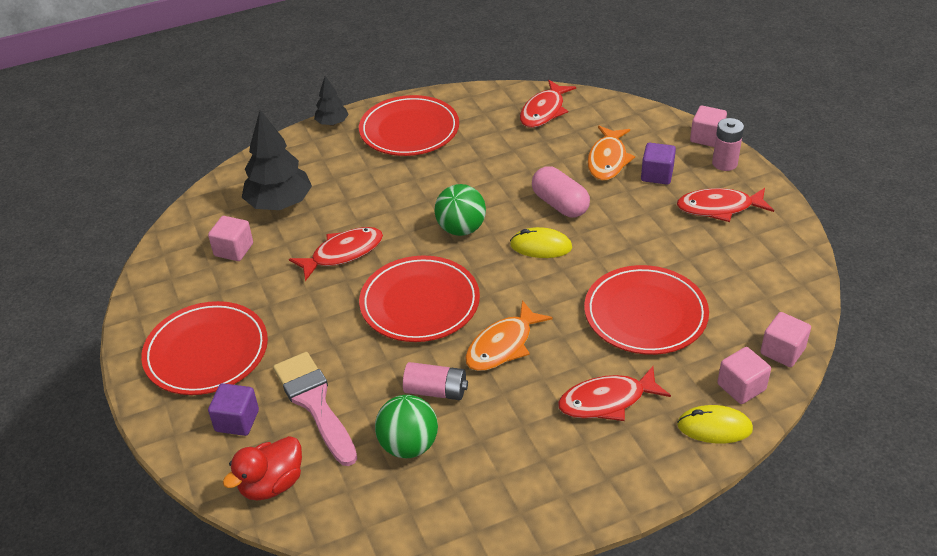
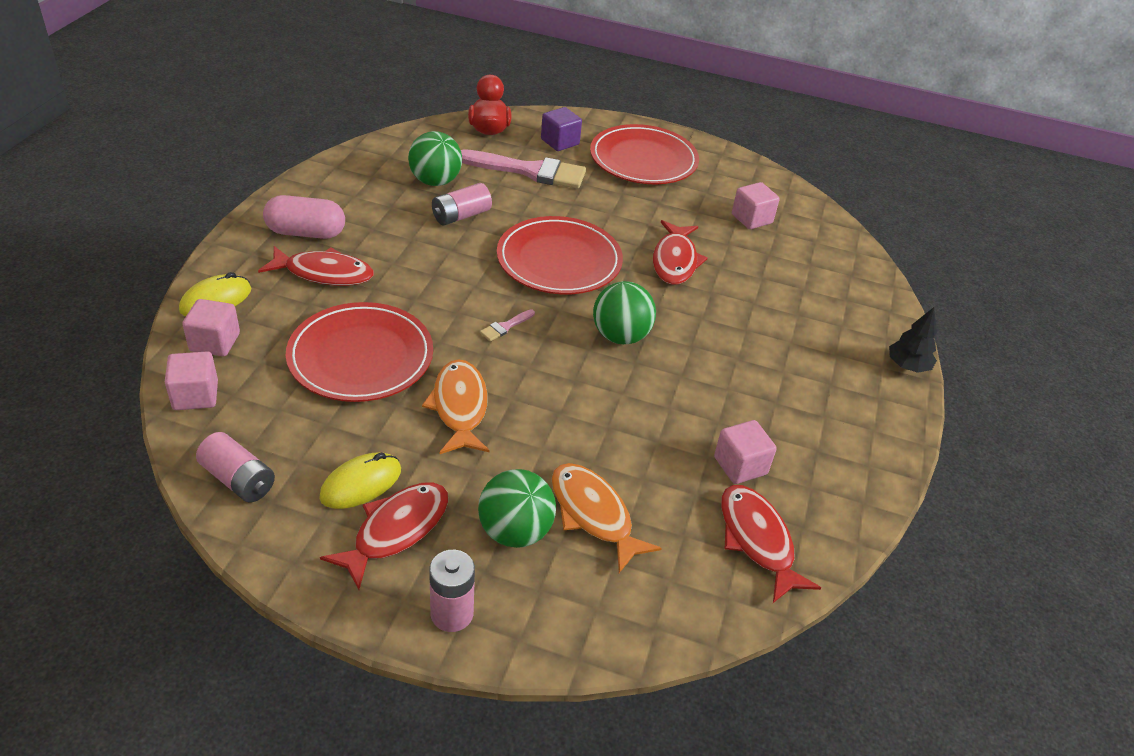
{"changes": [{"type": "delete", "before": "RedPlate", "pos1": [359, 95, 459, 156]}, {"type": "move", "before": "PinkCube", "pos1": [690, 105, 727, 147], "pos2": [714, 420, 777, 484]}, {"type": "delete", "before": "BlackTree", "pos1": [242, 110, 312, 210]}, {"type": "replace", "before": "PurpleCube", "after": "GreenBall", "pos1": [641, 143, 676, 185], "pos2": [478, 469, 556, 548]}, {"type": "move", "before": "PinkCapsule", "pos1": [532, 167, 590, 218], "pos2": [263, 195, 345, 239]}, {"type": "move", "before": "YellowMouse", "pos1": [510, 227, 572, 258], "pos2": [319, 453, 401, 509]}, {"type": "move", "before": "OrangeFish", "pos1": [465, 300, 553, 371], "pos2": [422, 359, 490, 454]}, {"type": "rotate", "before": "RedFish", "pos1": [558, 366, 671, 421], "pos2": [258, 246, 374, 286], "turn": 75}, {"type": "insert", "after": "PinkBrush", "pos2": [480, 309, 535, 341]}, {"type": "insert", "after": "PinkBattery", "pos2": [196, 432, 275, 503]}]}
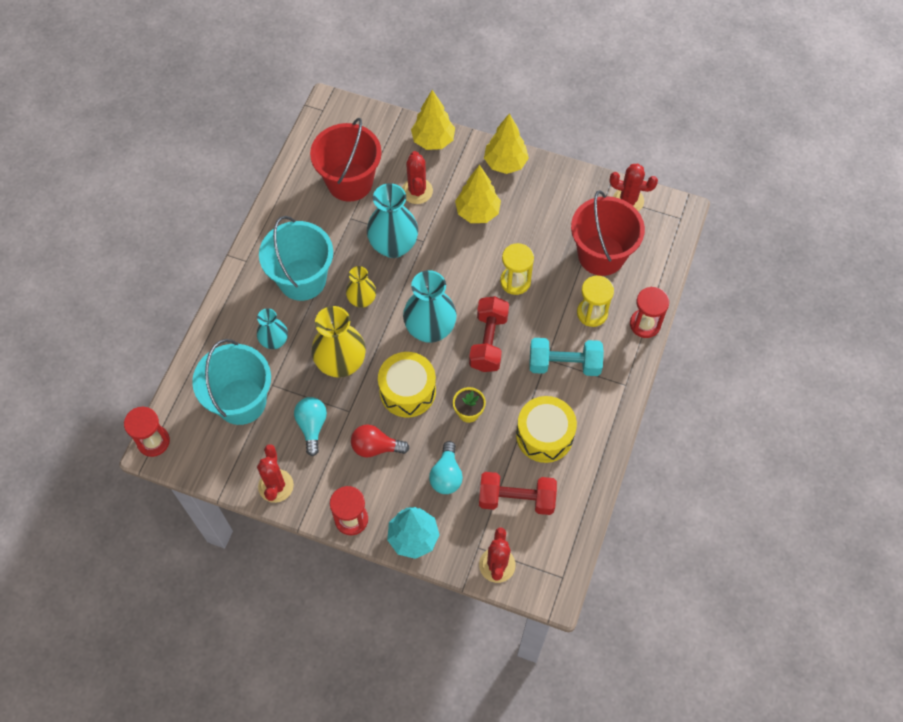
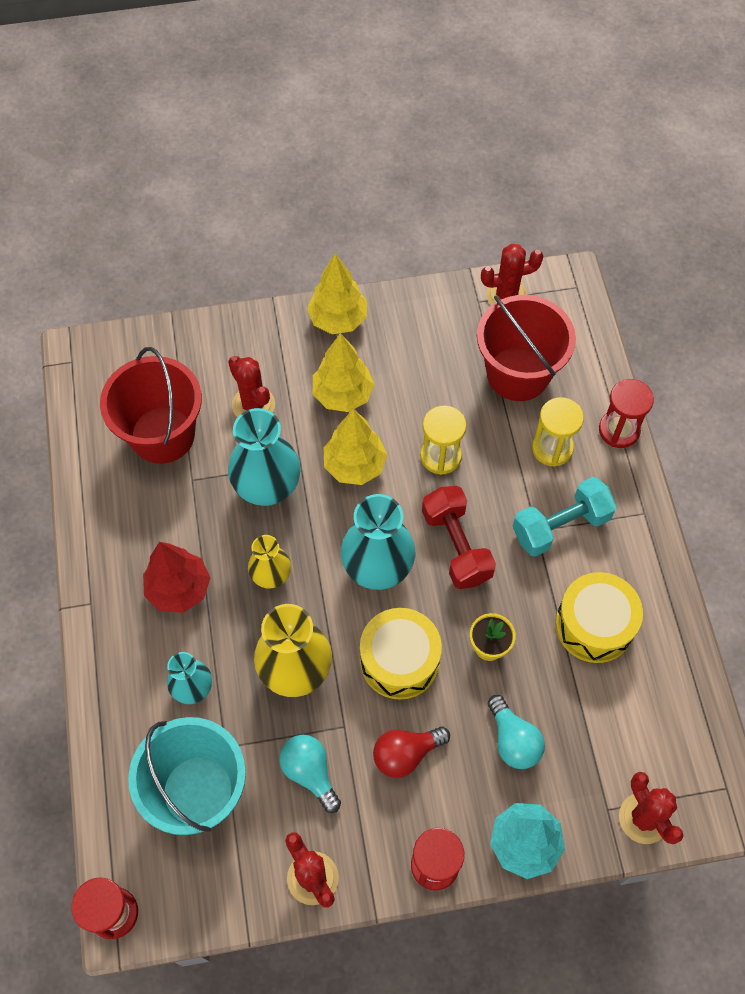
{"changes": [{"type": "move", "before": "YellowTree", "pos1": [411, 90, 455, 150], "pos2": [323, 409, 387, 485]}, {"type": "replace", "before": "TurquoiseBucket", "after": "RedTree", "pos1": [259, 216, 333, 301], "pos2": [143, 542, 210, 613]}, {"type": "delete", "before": "RedDumbbell", "pos1": [479, 472, 557, 515]}]}
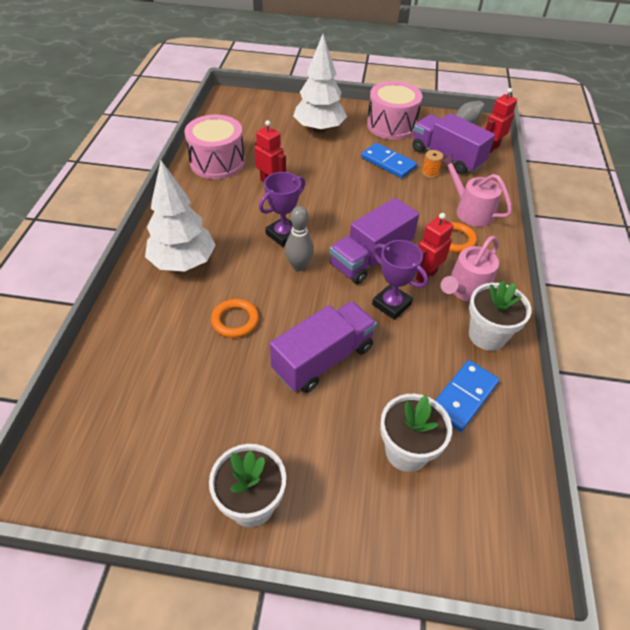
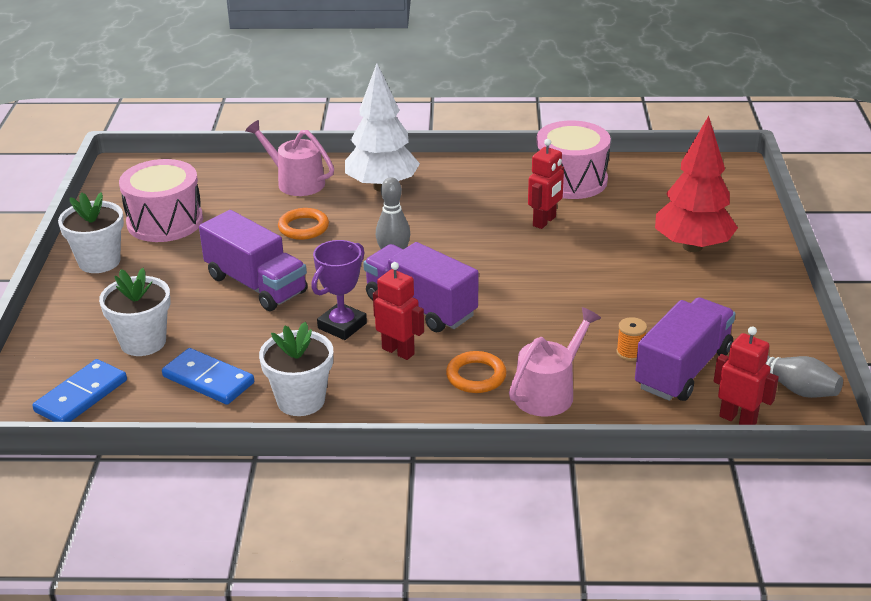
{"changes": [{"type": "recolor", "before": "WhiteTree", "after": "RedTree", "pos1": [293, 34, 347, 133], "pos2": [655, 116, 738, 252]}, {"type": "move", "before": "PinkDrum", "pos1": [367, 81, 422, 140], "pos2": [119, 159, 203, 242]}, {"type": "move", "before": "BlueDomino", "pos1": [361, 143, 417, 178], "pos2": [32, 359, 127, 422]}, {"type": "delete", "before": "PurpleTrophy", "pos1": [259, 172, 305, 247]}, {"type": "move", "before": "PinkWateringCan", "pos1": [441, 236, 499, 302], "pos2": [245, 120, 334, 196]}]}
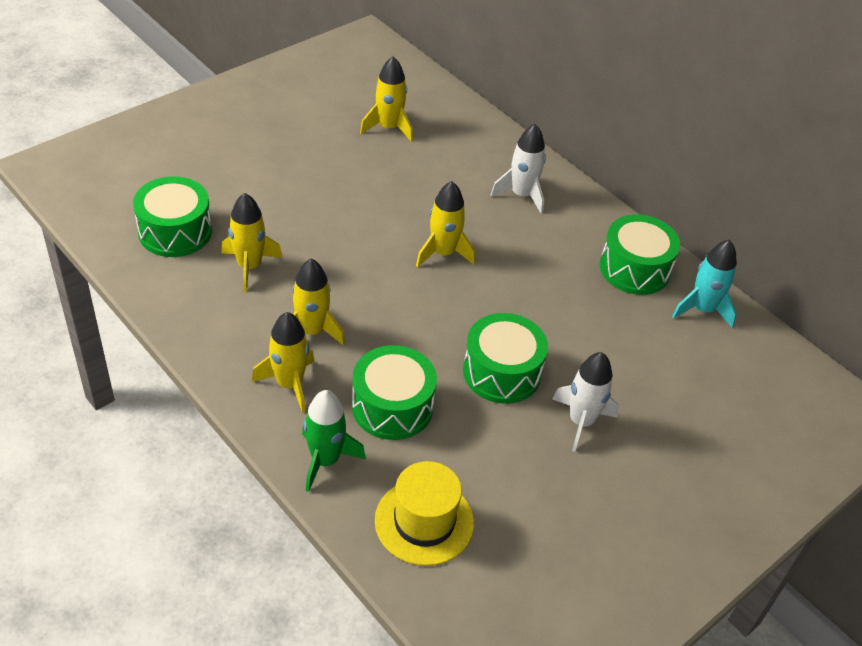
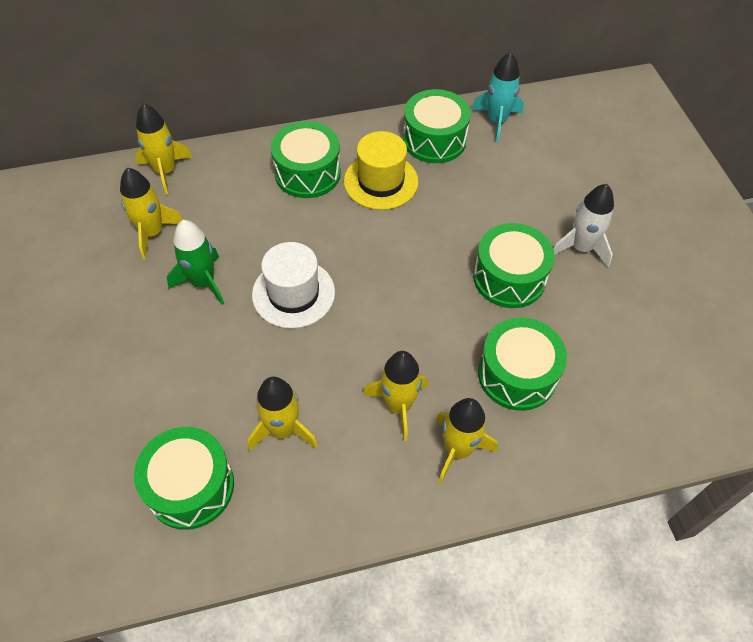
{"changes": [{"type": "replace", "before": "WhiteRocket", "after": "GreenDrum", "pos1": [491, 124, 546, 214], "pos2": [271, 121, 341, 198]}, {"type": "move", "before": "YellowRocket", "pos1": [416, 181, 475, 267], "pos2": [135, 103, 193, 195]}, {"type": "move", "before": "GreenRocket", "pos1": [302, 390, 366, 492], "pos2": [167, 220, 224, 305]}, {"type": "move", "before": "YellowHat", "pos1": [375, 461, 474, 566], "pos2": [344, 131, 419, 210]}, {"type": "insert", "after": "WhiteHat", "pos2": [252, 242, 335, 329]}]}
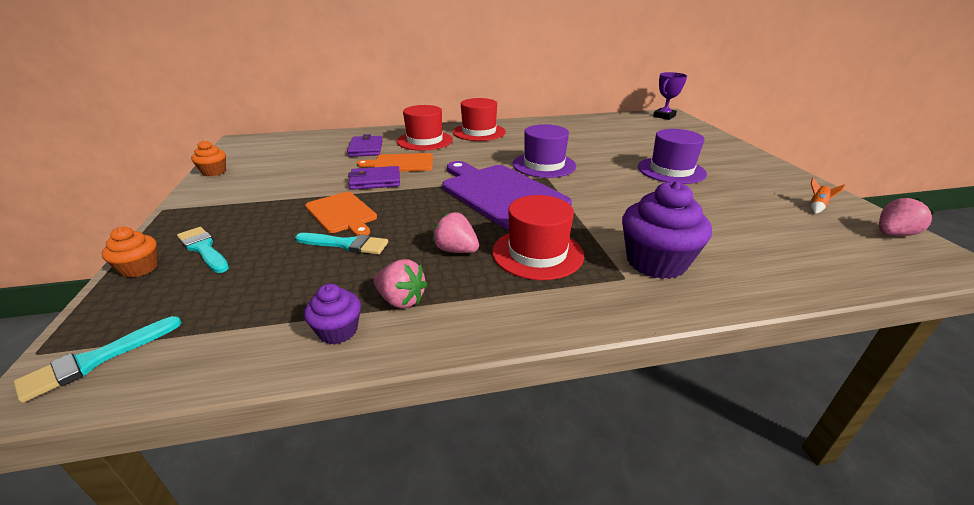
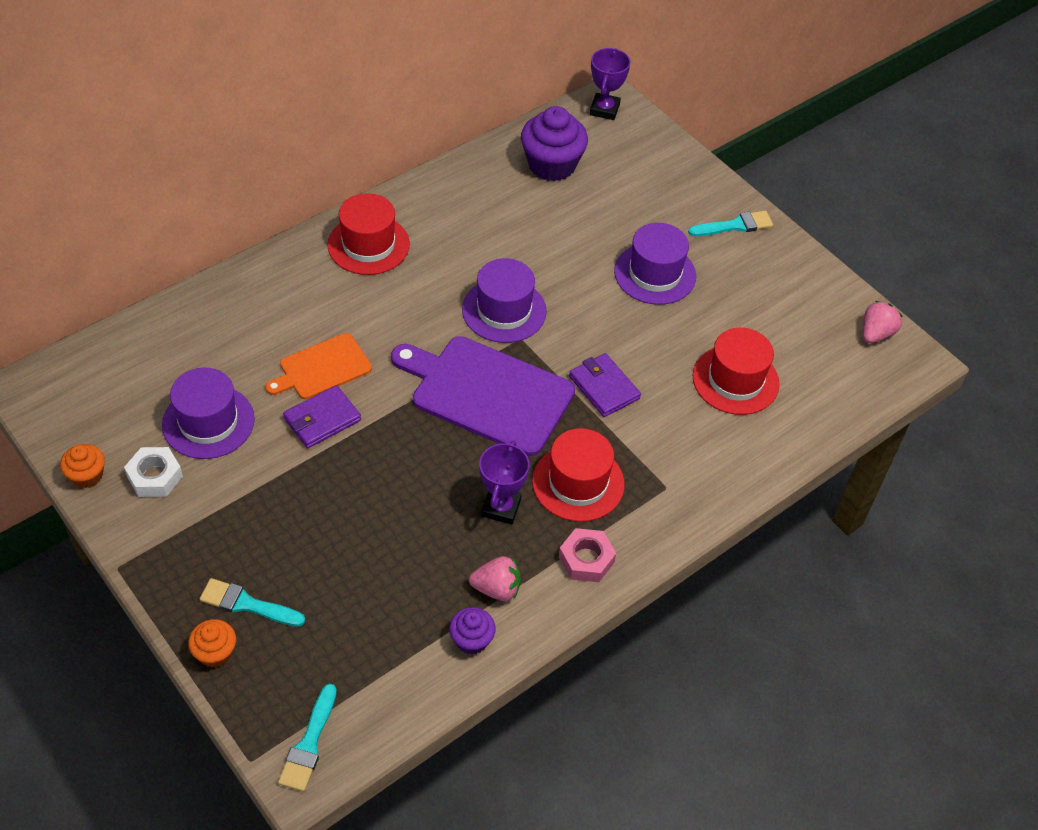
{"changes": [{"type": "move", "before": "RedHat", "pos1": [397, 105, 453, 151], "pos2": [693, 328, 780, 415]}, {"type": "move", "before": "PurpleWallet", "pos1": [347, 134, 383, 157], "pos2": [569, 353, 641, 417]}, {"type": "delete", "before": "OrangeRocket", "pos1": [810, 178, 845, 214]}, {"type": "move", "before": "PurpleCupcake", "pos1": [622, 181, 712, 279], "pos2": [521, 106, 588, 181]}, {"type": "delete", "before": "OrangeCuttingBoard", "pos1": [305, 192, 377, 236]}, {"type": "replace", "before": "PinkStrawberry", "after": "PurpleTrophy", "pos1": [432, 212, 479, 253], "pos2": [479, 441, 530, 525]}, {"type": "move", "before": "TurquoiseBrush", "pos1": [295, 233, 388, 254], "pos2": [688, 211, 773, 236]}, {"type": "insert", "after": "PurpleHat", "pos2": [162, 368, 255, 459]}, {"type": "insert", "after": "WhiteNut", "pos2": [124, 447, 183, 497]}, {"type": "insert", "after": "PinkNut", "pos2": [559, 528, 616, 582]}]}
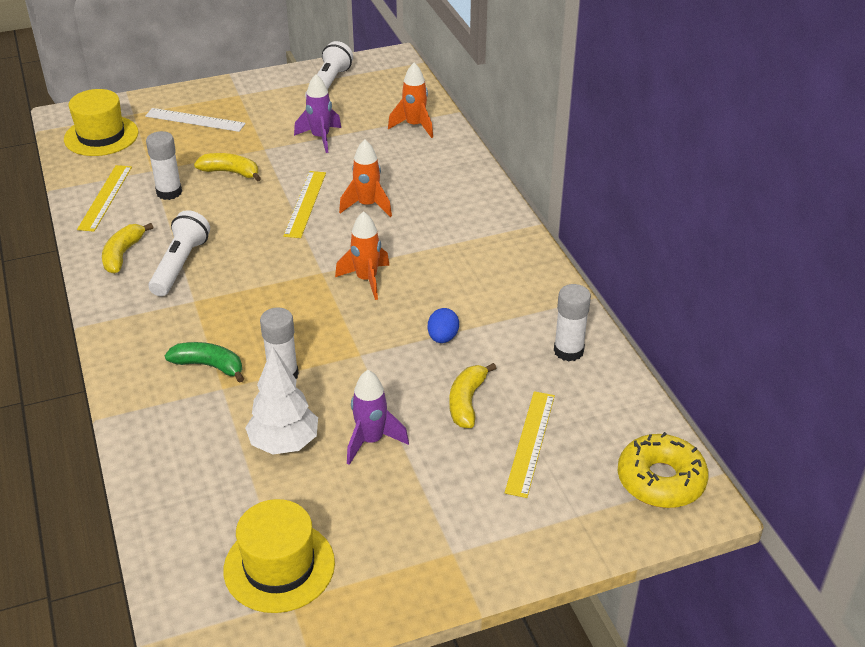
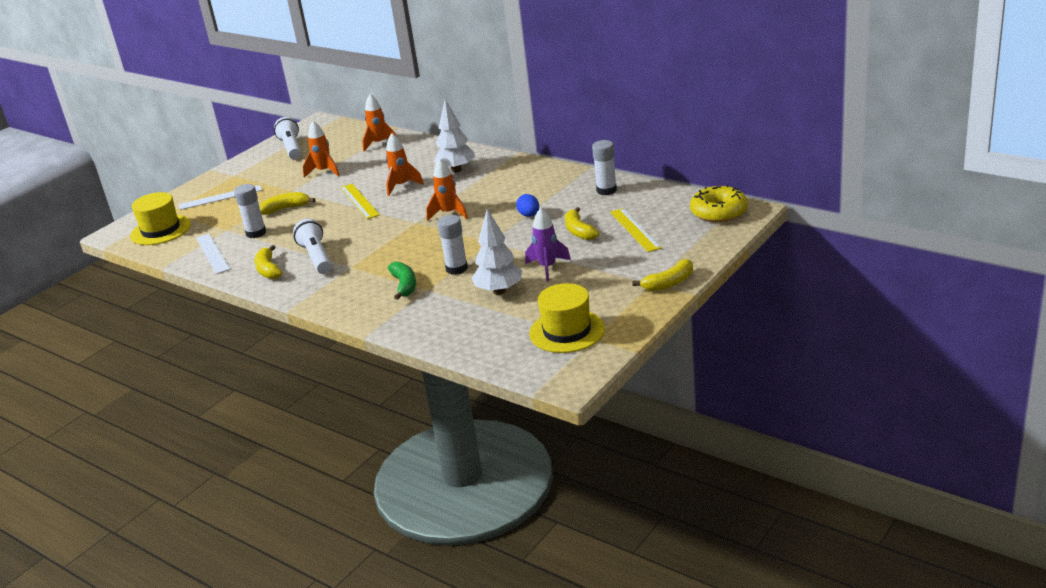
{"changes": [{"type": "recolor", "before": "PurpleRocket", "after": "OrangeRocket", "pos1": [294, 74, 341, 153], "pos2": [303, 121, 340, 177]}, {"type": "recolor", "before": "YellowRuler", "after": "WhiteRuler", "pos1": [77, 165, 132, 232], "pos2": [196, 233, 230, 274]}, {"type": "rotate", "before": "GreenBanana", "pos1": [165, 342, 244, 383], "pos2": [388, 262, 416, 300], "turn": 90}, {"type": "insert", "after": "WhiteTree", "pos2": [434, 99, 475, 173]}, {"type": "insert", "after": "YellowBanana", "pos2": [632, 259, 693, 291]}]}
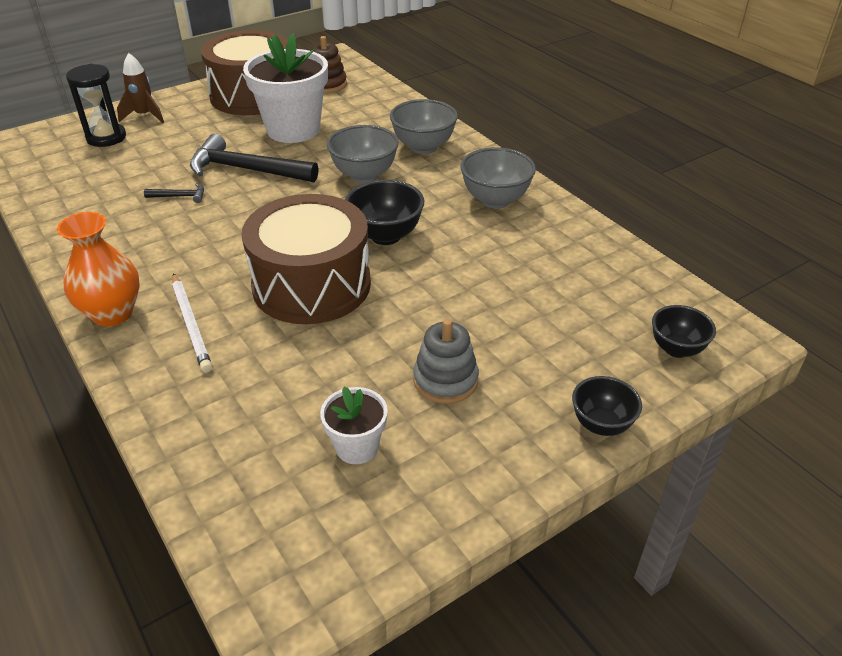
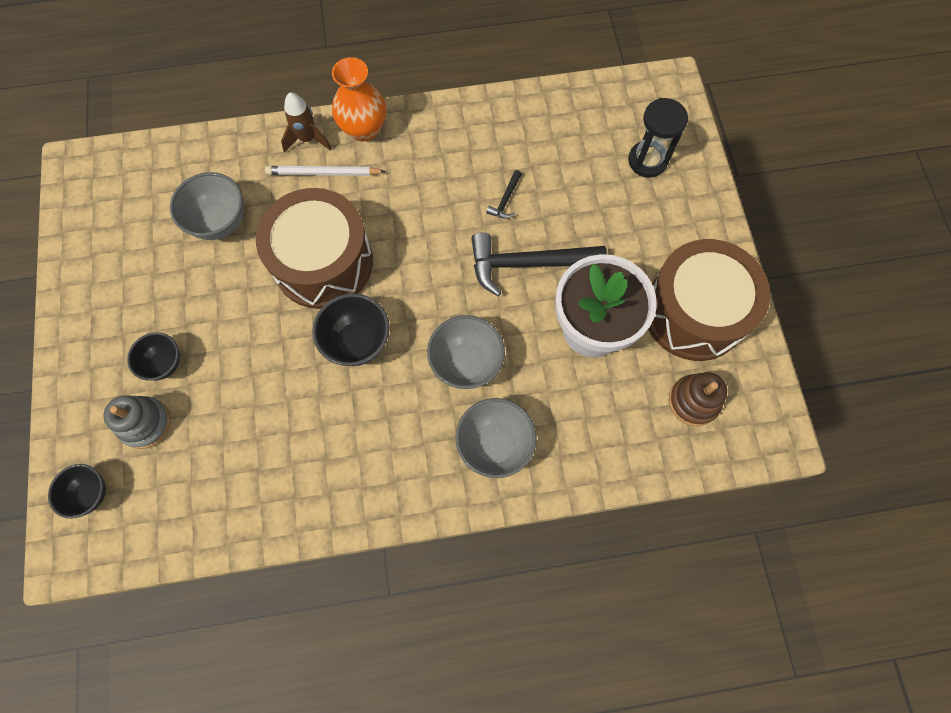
{"changes": [{"type": "move", "before": "BrownRocket", "pos1": [117, 53, 164, 123], "pos2": [281, 93, 332, 153]}, {"type": "rotate", "before": "BlackHammer", "pos1": [190, 134, 318, 182], "pos2": [471, 232, 607, 296], "turn": -135}, {"type": "move", "before": "GreyBowl", "pos1": [460, 147, 536, 209], "pos2": [170, 172, 243, 240]}, {"type": "move", "before": "GreyStackingToy", "pos1": [413, 319, 479, 404], "pos2": [103, 395, 171, 449]}, {"type": "move", "before": "BlackBowl", "pos1": [572, 376, 642, 436], "pos2": [127, 332, 180, 381]}, {"type": "delete", "before": "WhiteFlowerPot", "pos1": [320, 386, 388, 464]}]}
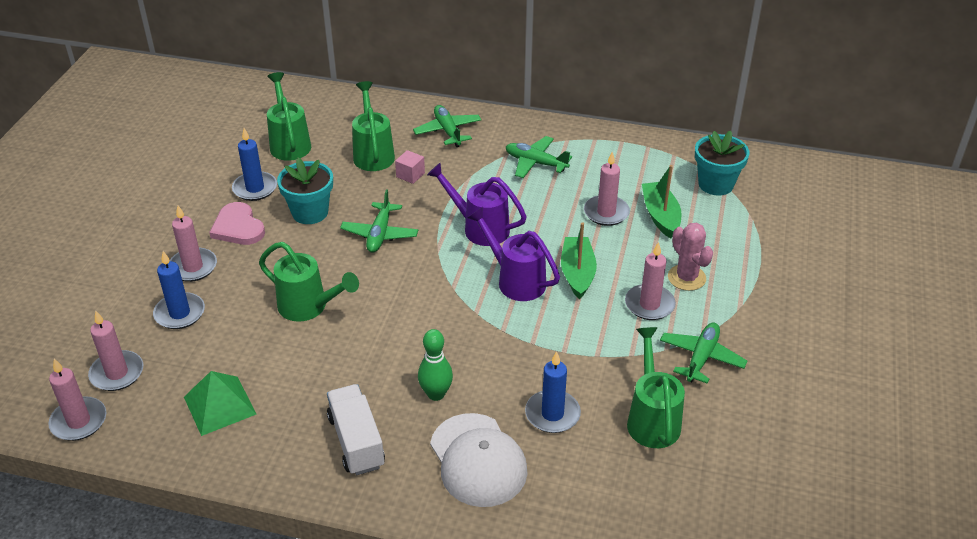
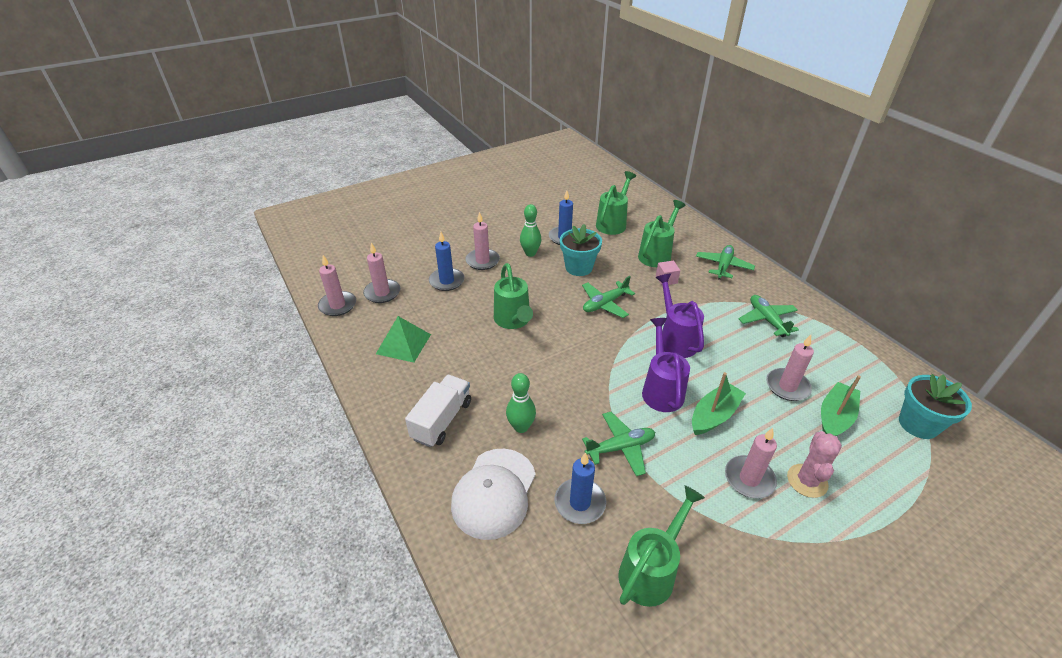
{"changes": [{"type": "replace", "before": "PinkHeart", "after": "GreenBowlingPin", "pos1": [209, 202, 265, 245], "pos2": [520, 204, 541, 257]}, {"type": "move", "before": "GreenPlane", "pos1": [660, 322, 747, 384], "pos2": [582, 412, 655, 476]}]}
